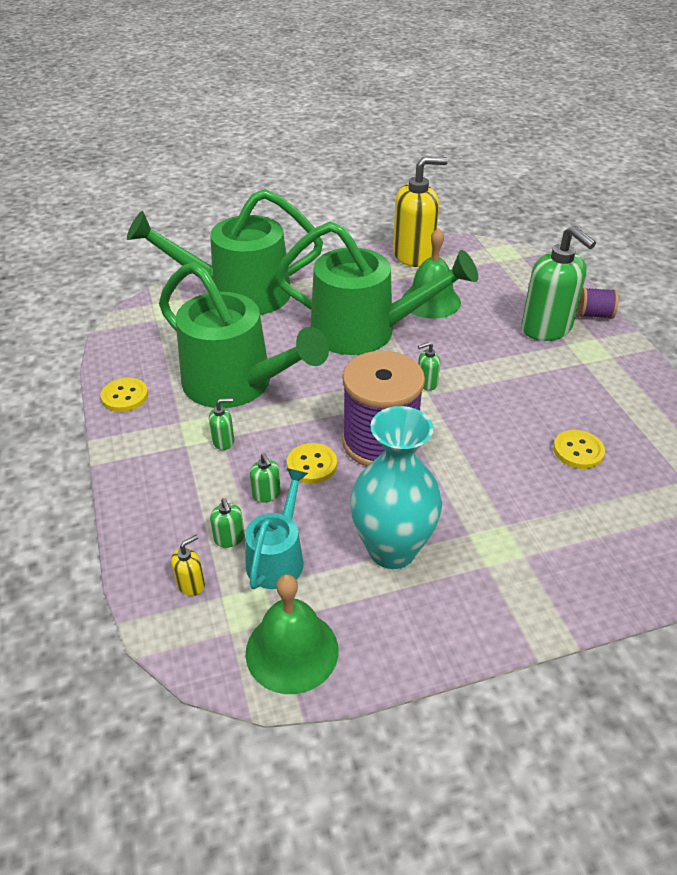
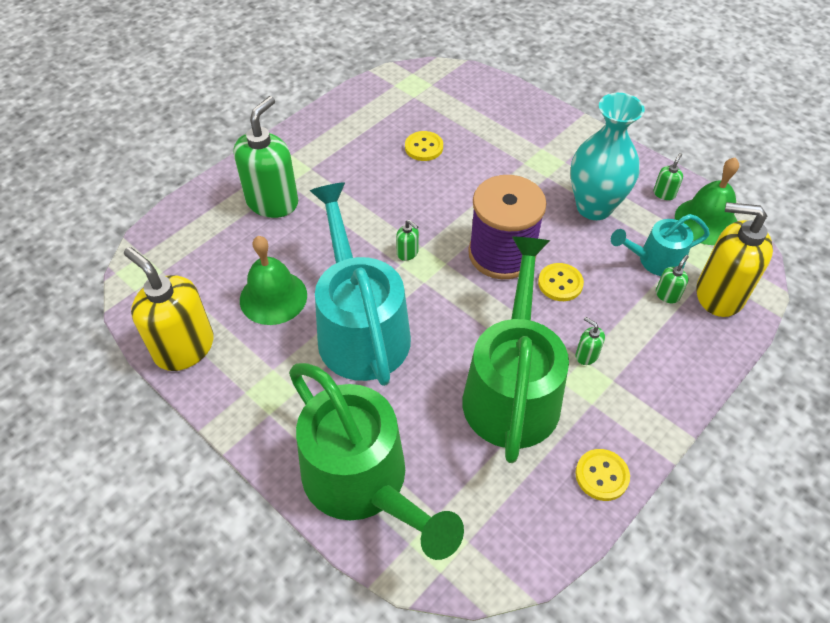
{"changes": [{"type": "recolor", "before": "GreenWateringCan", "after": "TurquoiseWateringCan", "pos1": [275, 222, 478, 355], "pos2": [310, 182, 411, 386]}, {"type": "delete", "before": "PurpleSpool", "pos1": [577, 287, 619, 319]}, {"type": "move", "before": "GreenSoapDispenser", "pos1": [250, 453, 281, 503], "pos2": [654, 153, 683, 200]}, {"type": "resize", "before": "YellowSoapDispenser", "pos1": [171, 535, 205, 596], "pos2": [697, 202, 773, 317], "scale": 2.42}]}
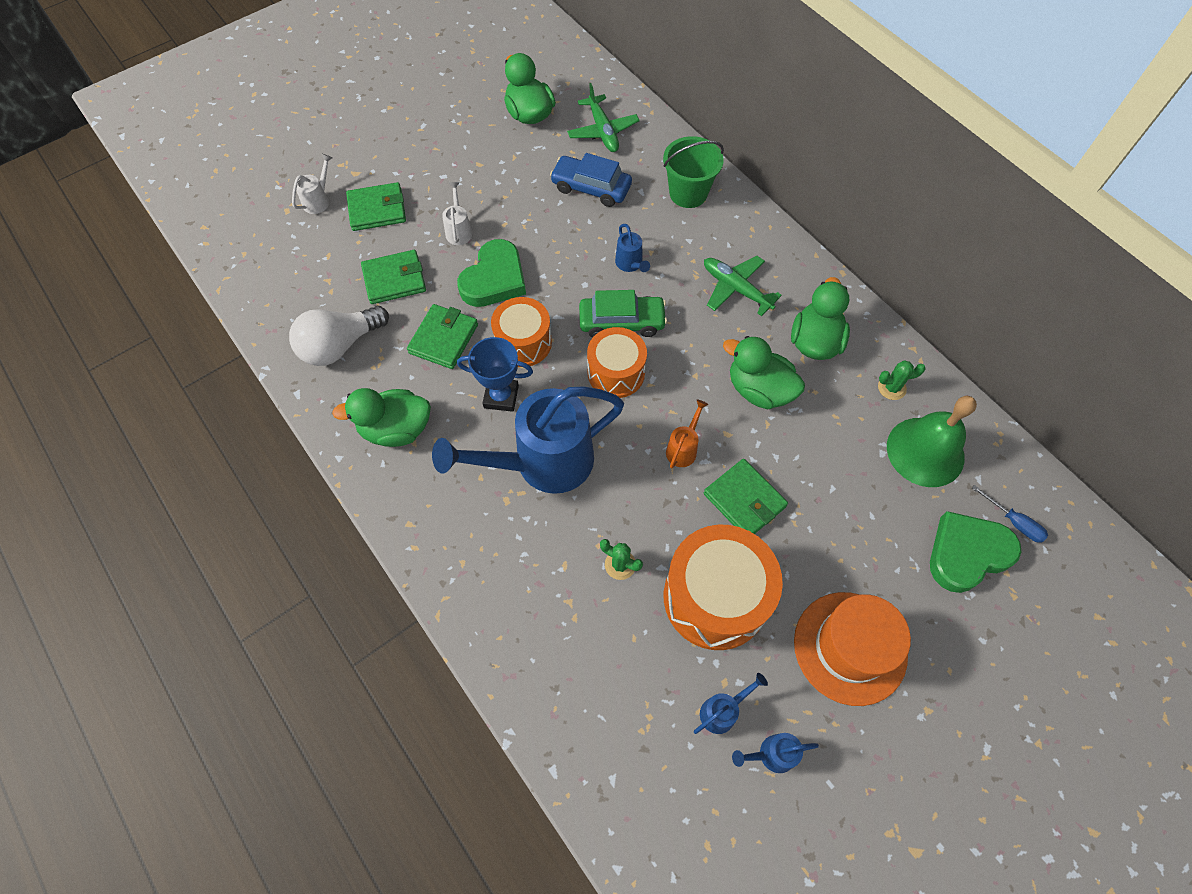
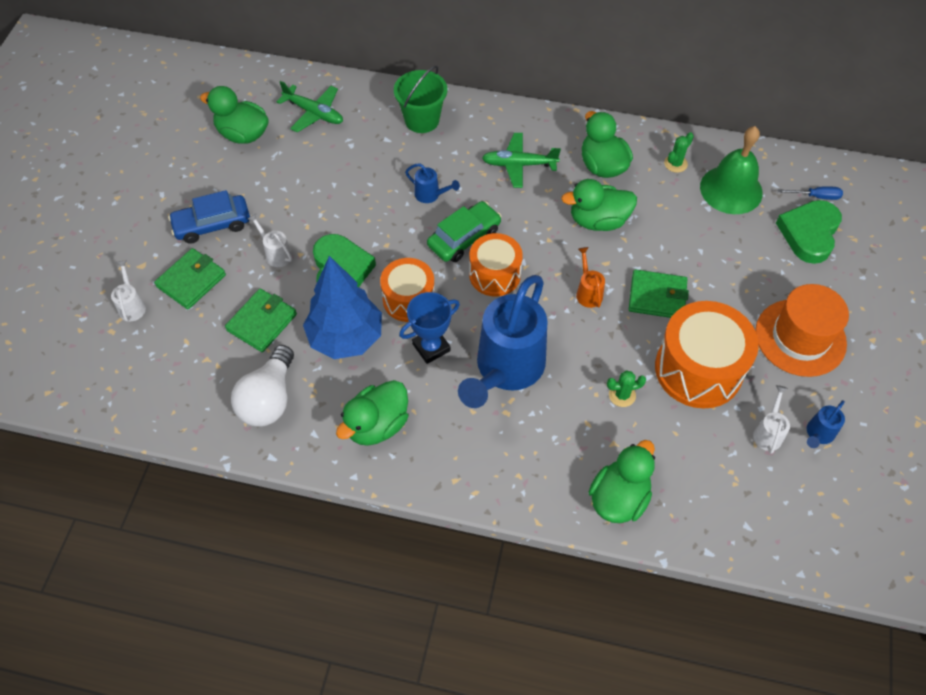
{"changes": [{"type": "move", "before": "BlueCar", "pos1": [550, 153, 632, 207], "pos2": [168, 190, 250, 244]}, {"type": "replace", "before": "GreenWallet", "after": "BlueTree", "pos1": [407, 304, 478, 369], "pos2": [303, 256, 382, 359]}, {"type": "recolor", "before": "BlueWateringCan", "after": "WhiteWateringCan", "pos1": [694, 673, 768, 734], "pos2": [753, 385, 790, 454]}, {"type": "insert", "after": "GreenDuck", "pos2": [589, 440, 655, 523]}]}
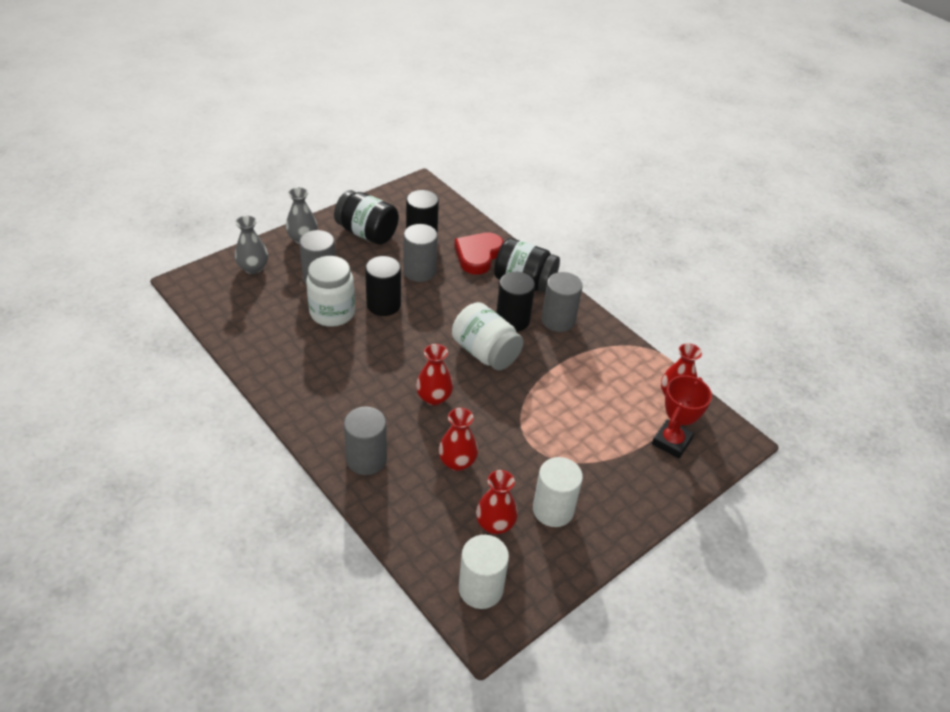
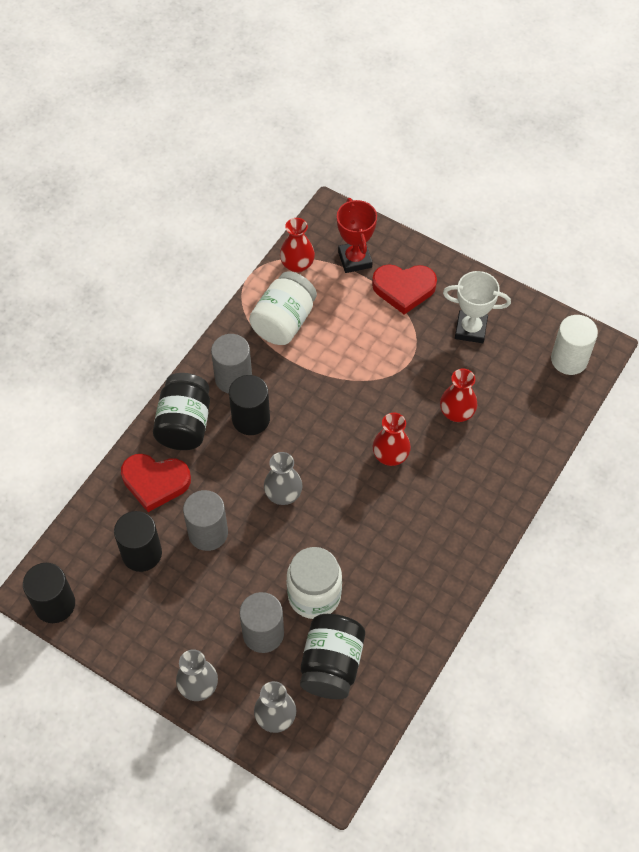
{"changes": [{"type": "move", "before": "BlackJar", "pos1": [334, 190, 399, 245], "pos2": [300, 614, 365, 699]}, {"type": "move", "before": "BlackCylinder", "pos1": [365, 256, 401, 316], "pos2": [23, 563, 75, 623]}, {"type": "move", "before": "WhiteJar", "pos1": [452, 302, 524, 370], "pos2": [249, 271, 317, 345]}, {"type": "rotate", "before": "RedTrophy", "pos1": [652, 375, 712, 458], "pos2": [337, 198, 377, 273], "turn": 60}, {"type": "delete", "before": "GreyCylinder", "pos1": [344, 407, 387, 475]}, {"type": "replace", "before": "WhiteCylinder", "after": "WhiteTrophy", "pos1": [533, 457, 583, 527], "pos2": [443, 271, 511, 343]}, {"type": "delete", "before": "RedVase", "pos1": [476, 470, 518, 534]}, {"type": "insert", "after": "RedHeart", "pos2": [372, 265, 437, 315]}, {"type": "insert", "after": "GreyVase", "pos2": [264, 452, 303, 505]}]}
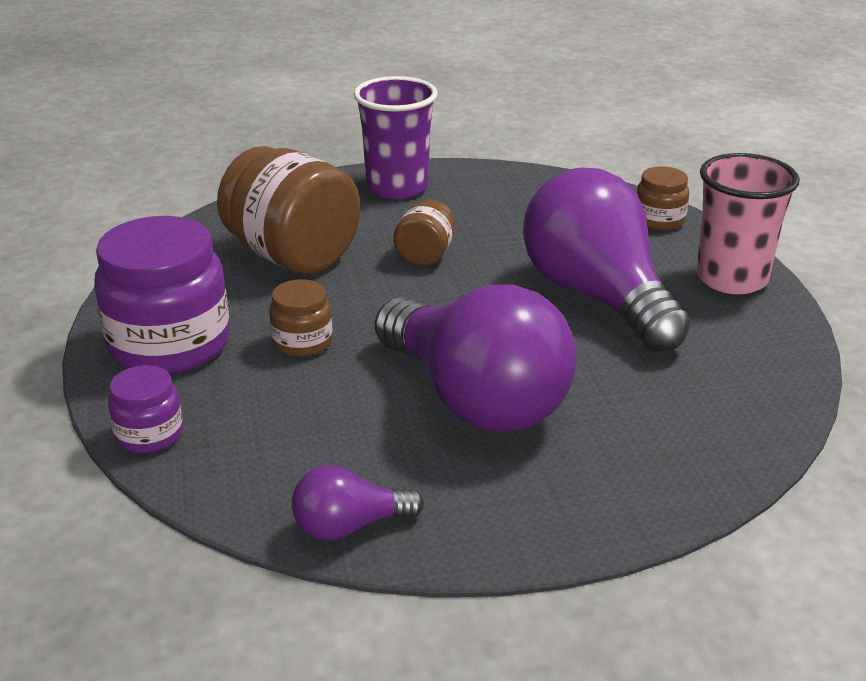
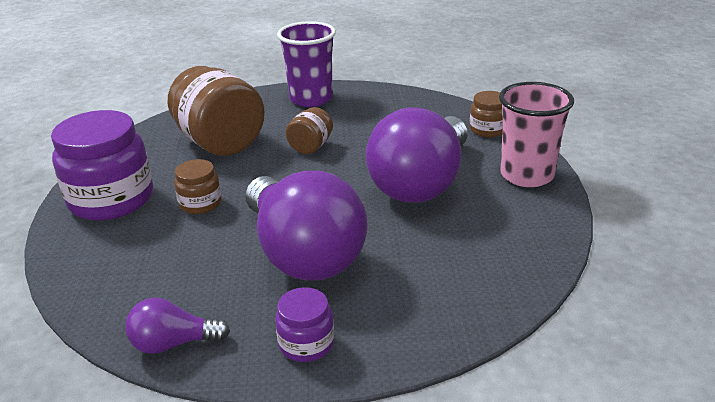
{"changes": [{"type": "rotate", "before": "PurpleLightBulb", "pos1": [523, 168, 691, 352], "pos2": [366, 107, 467, 203], "turn": -135}, {"type": "move", "before": "PurpleJar", "pos1": [108, 365, 183, 453], "pos2": [275, 287, 334, 362]}]}
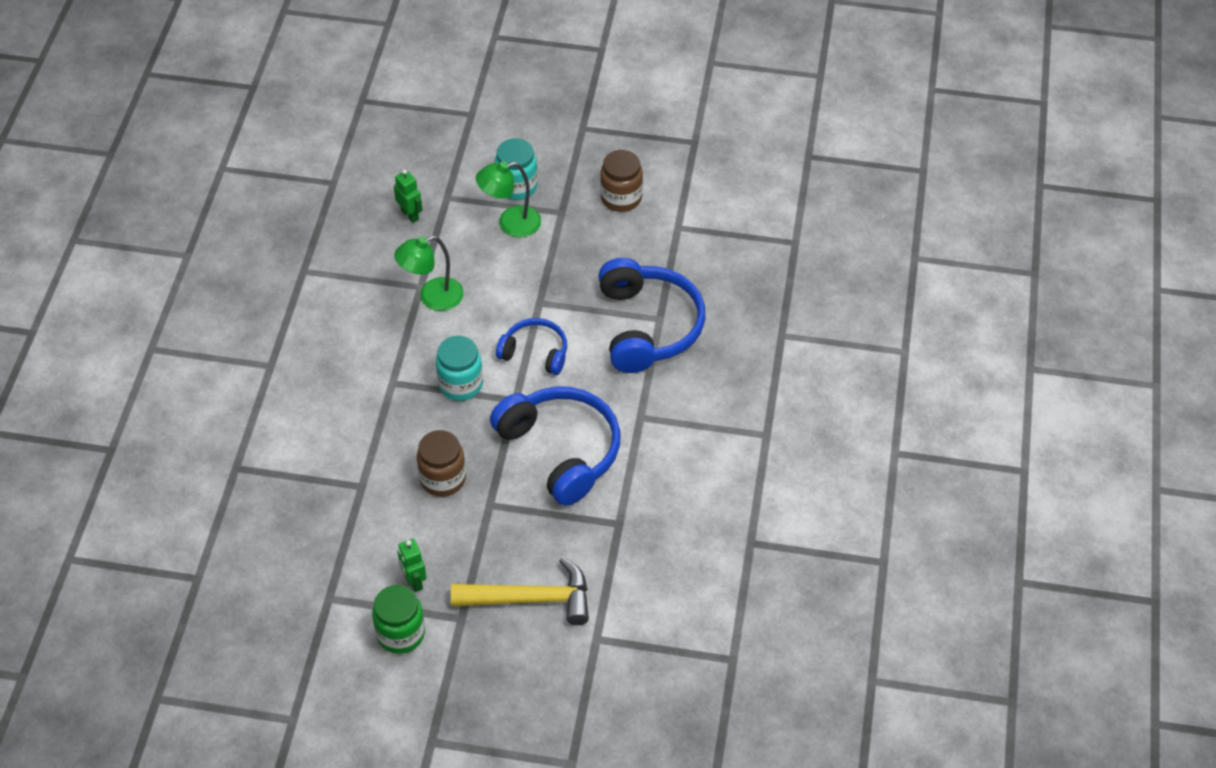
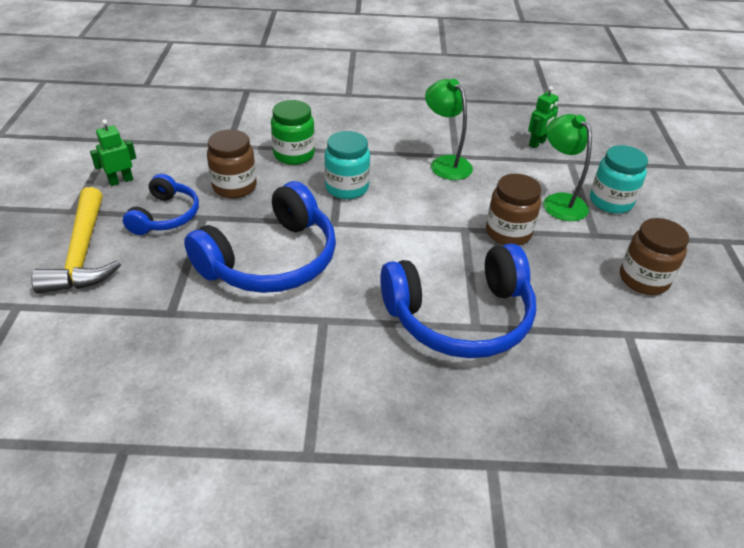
{"changes": [{"type": "move", "before": "BlueHeadphones", "pos1": [496, 318, 567, 375], "pos2": [123, 174, 199, 235]}, {"type": "move", "before": "GreenJar", "pos1": [372, 585, 425, 654], "pos2": [271, 100, 315, 165]}, {"type": "insert", "after": "BrownJar", "pos2": [486, 174, 541, 245]}]}
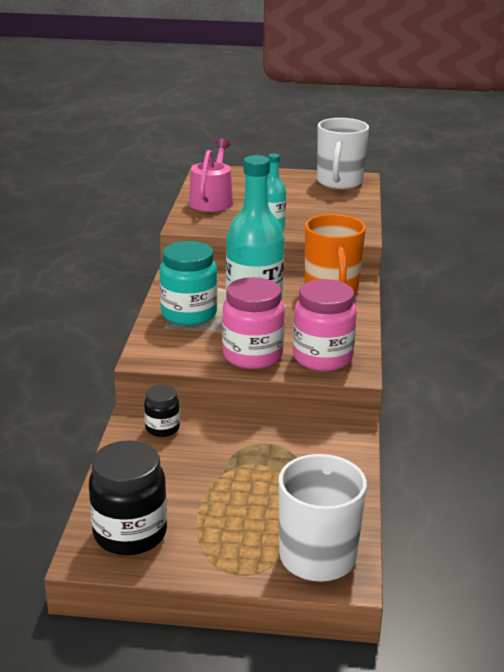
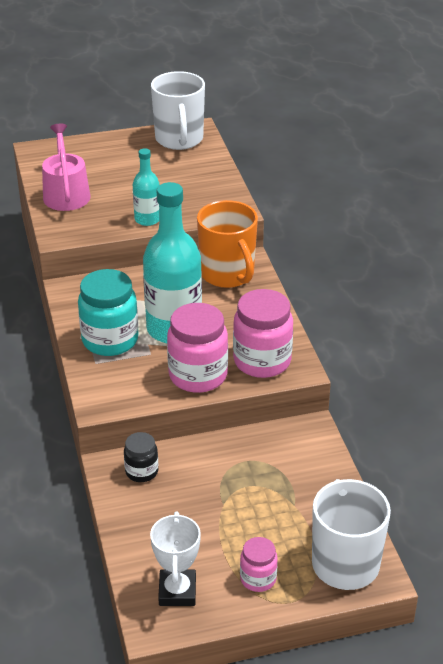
{"changes": [{"type": "replace", "before": "BlackJar", "after": "WhiteTrophy", "pos1": [89, 440, 167, 555], "pos2": [150, 512, 201, 606]}, {"type": "insert", "after": "PinkJar", "pos2": [240, 537, 278, 592]}]}
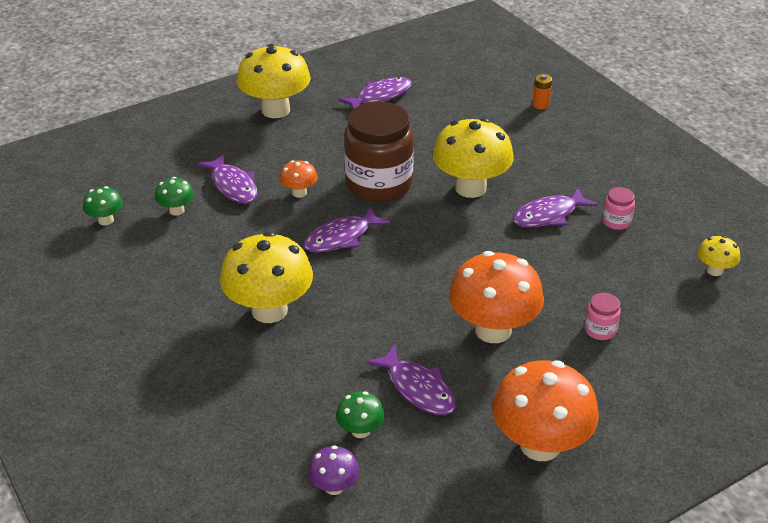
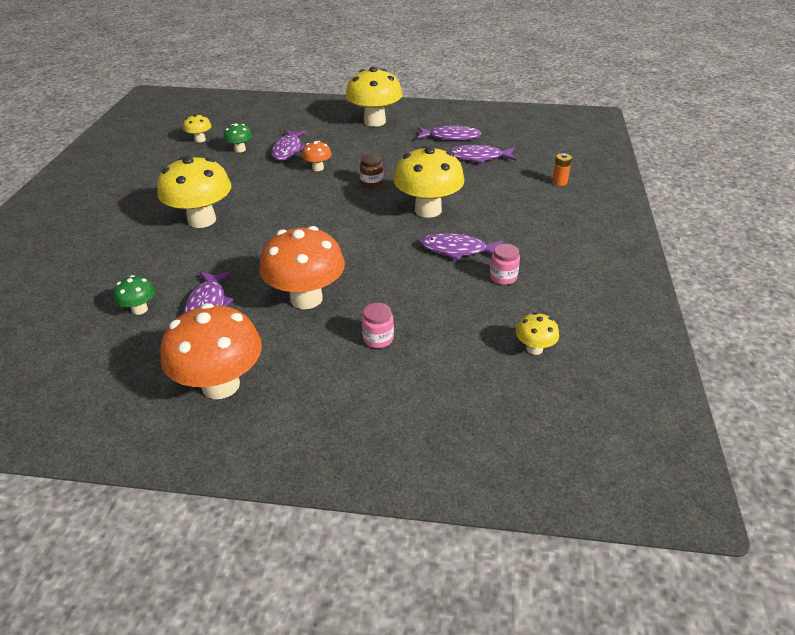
{"changes": [{"type": "resize", "before": "BrownJar", "pos1": [344, 102, 414, 202], "pos2": [360, 154, 383, 188], "scale": 0.41}, {"type": "recolor", "before": "GreenMushroom", "after": "YellowMushroom", "pos1": [83, 186, 123, 225], "pos2": [183, 114, 212, 143]}, {"type": "move", "before": "PurpleFish", "pos1": [303, 206, 390, 253], "pos2": [449, 145, 516, 163]}, {"type": "delete", "before": "PurpleMushroom", "pos1": [308, 445, 359, 495]}]}
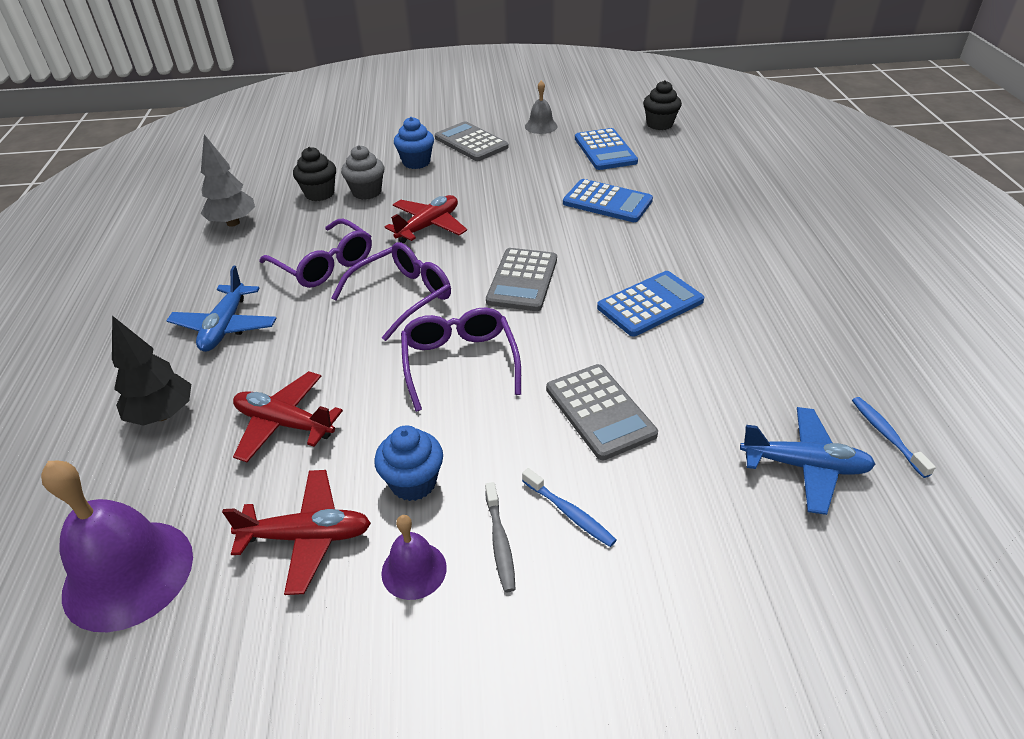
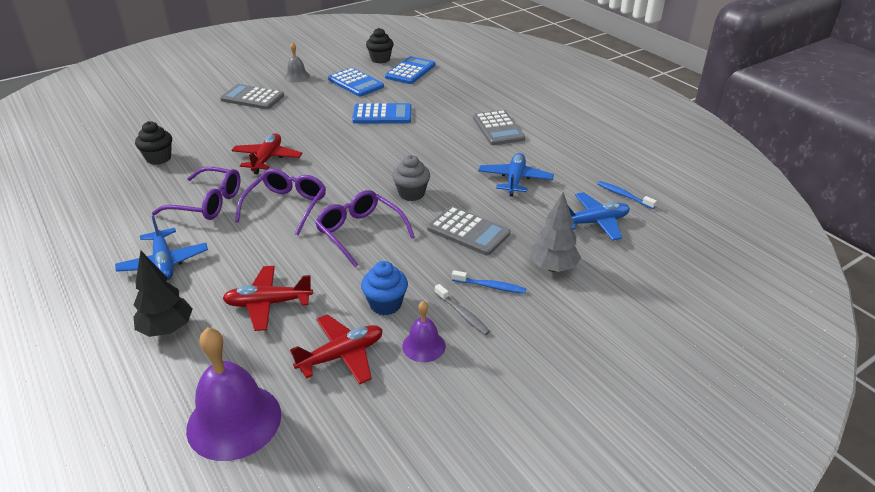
{"changes": [{"type": "delete", "before": "BlueCupcake", "pos1": [394, 117, 434, 169]}, {"type": "move", "before": "GreyTree", "pos1": [201, 134, 255, 227], "pos2": [530, 192, 581, 272]}, {"type": "move", "before": "GreyCupcake", "pos1": [341, 145, 384, 200], "pos2": [392, 155, 430, 201]}, {"type": "move", "before": "GreyCalculator", "pos1": [486, 248, 557, 311], "pos2": [473, 110, 525, 145]}, {"type": "move", "before": "BlueCalculator", "pos1": [597, 271, 704, 336], "pos2": [385, 56, 435, 84]}, {"type": "insert", "after": "BluePlane", "pos2": [478, 153, 554, 197]}]}
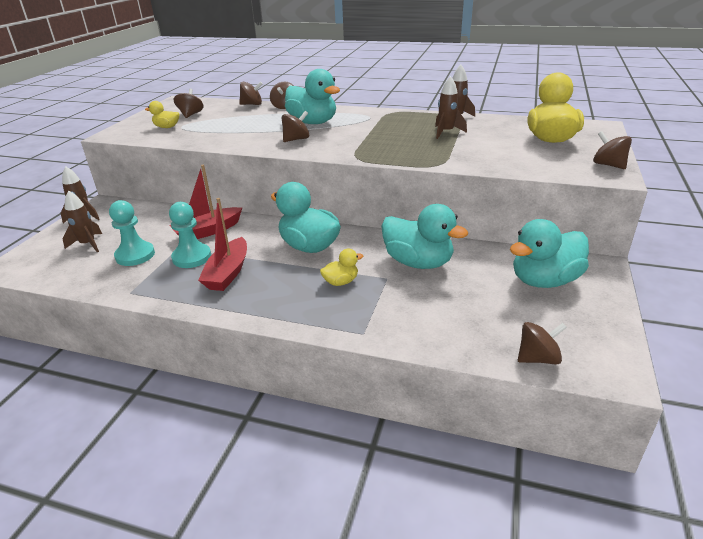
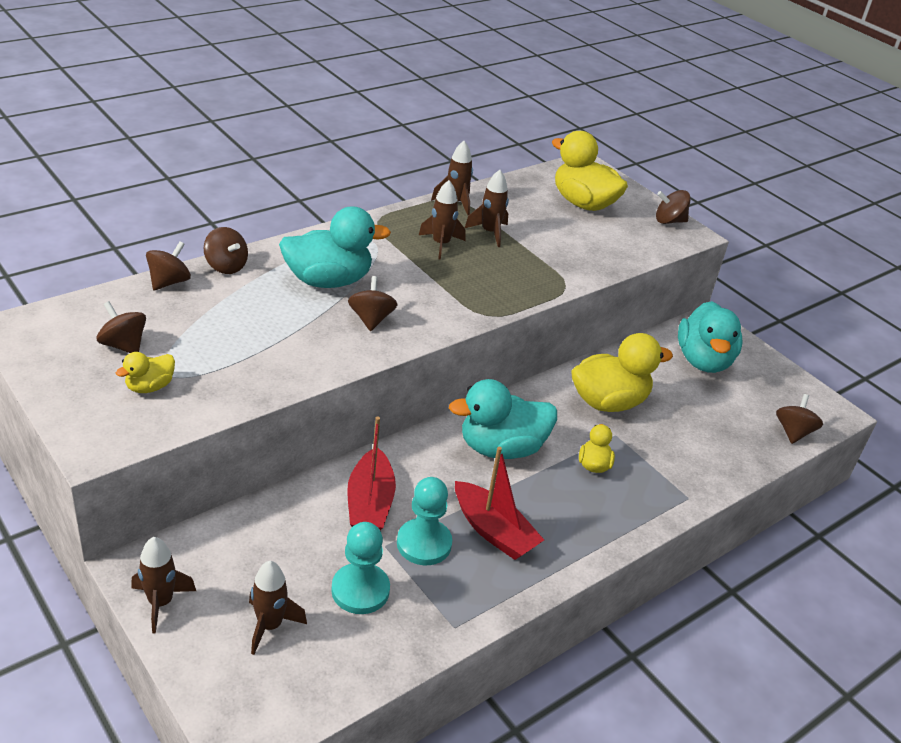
{"changes": [{"type": "recolor", "before": "TurquoiseDuck", "after": "YellowDuck", "pos1": [381, 204, 468, 269], "pos2": [571, 333, 673, 412]}, {"type": "insert", "after": "BrownRocket", "pos2": [419, 180, 465, 259]}]}
